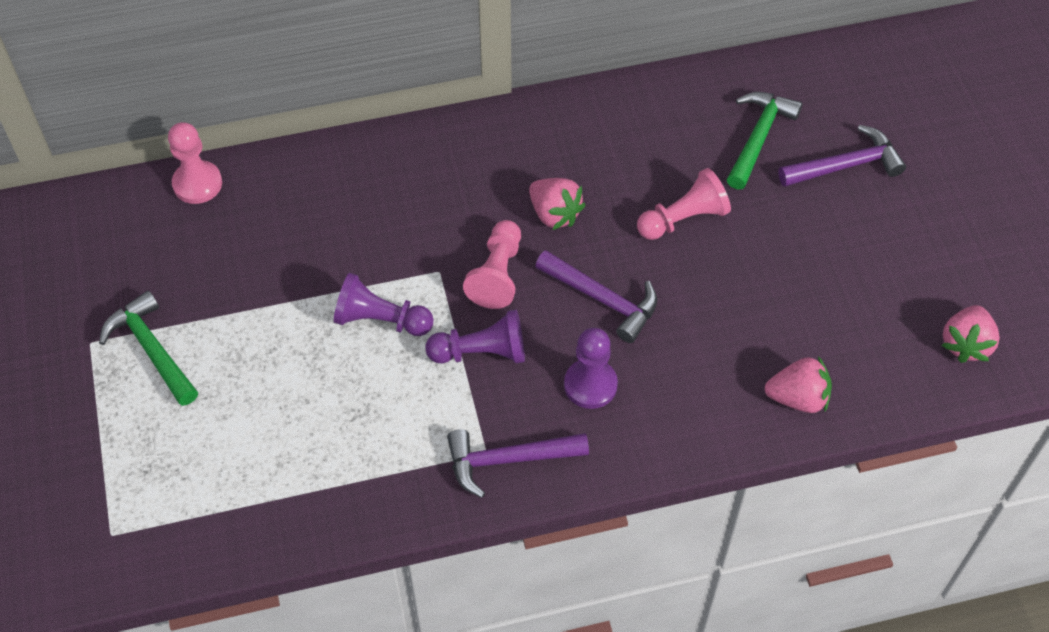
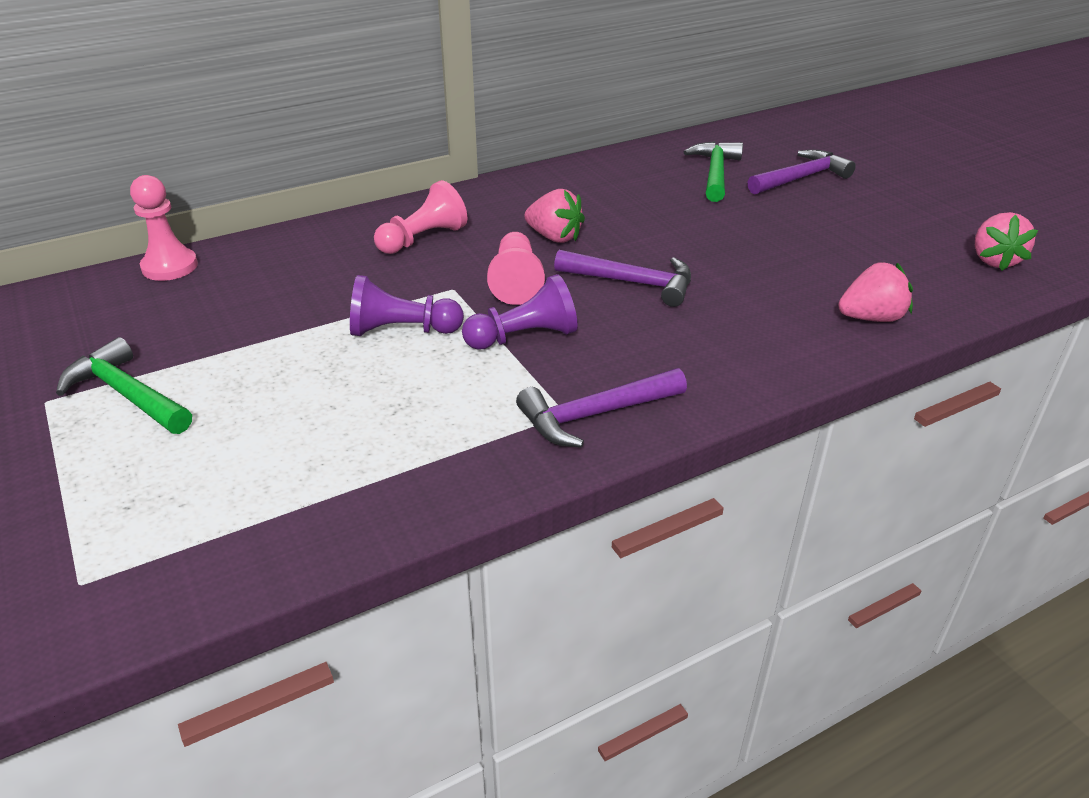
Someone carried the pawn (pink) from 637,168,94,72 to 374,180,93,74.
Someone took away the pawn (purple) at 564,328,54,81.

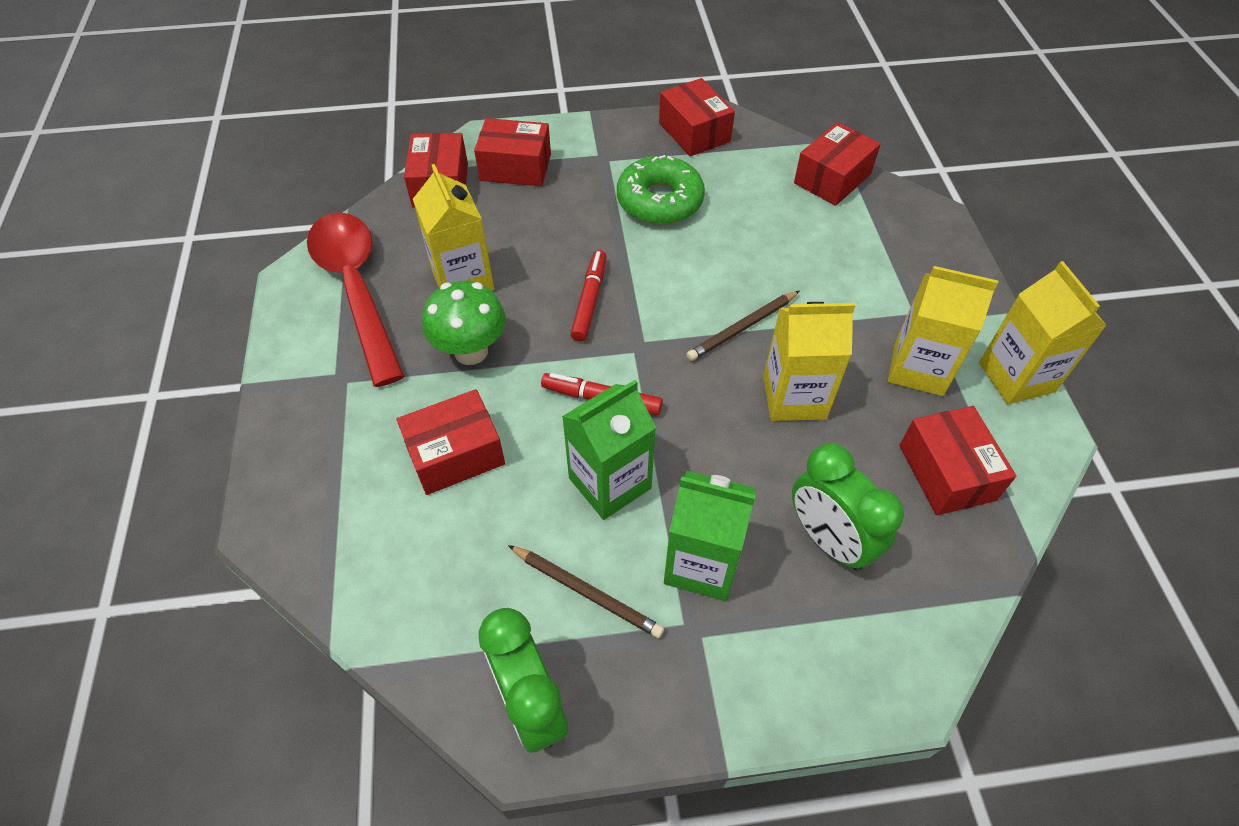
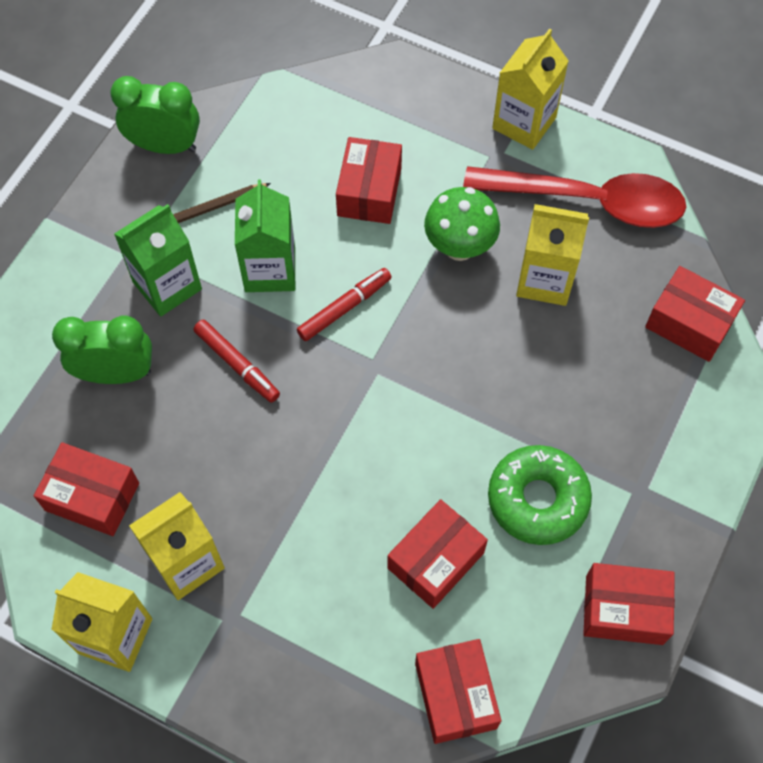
Someone carried the box (red) from 474,118,77,68 to 387,499,101,110.
Someone carried the marker (red) from 571,250,36,91 to 193,320,87,82.
Someone took away the pencil (brown) at 687,291,112,70.
Someone carried the carton (yellow) from 763,302,92,119 to 492,28,76,122.

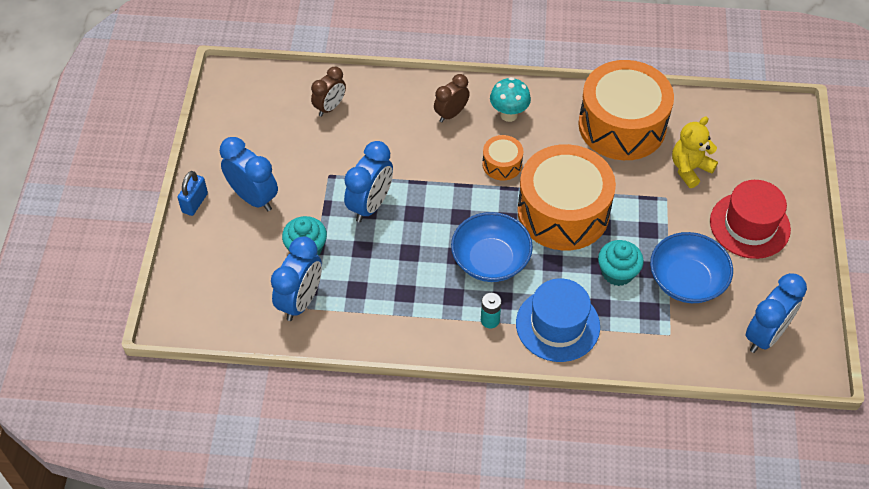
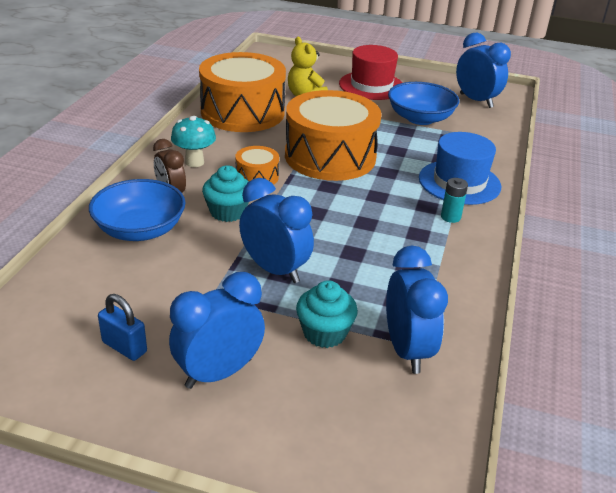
Someone took away the clock (brown) at 311,67,35,49.
Someone carried the padlock (blue) from 177,171,31,45 to 98,294,49,67.
Someone carried the bowl (blue) from 451,212,82,70 to 89,179,97,62.
Someone rotated the clock (blue) at 271,236,51,85 by 45 degrees clockwise.
Someone carried the cupcake (turquoise) from 598,240,46,46 to 202,165,47,57.

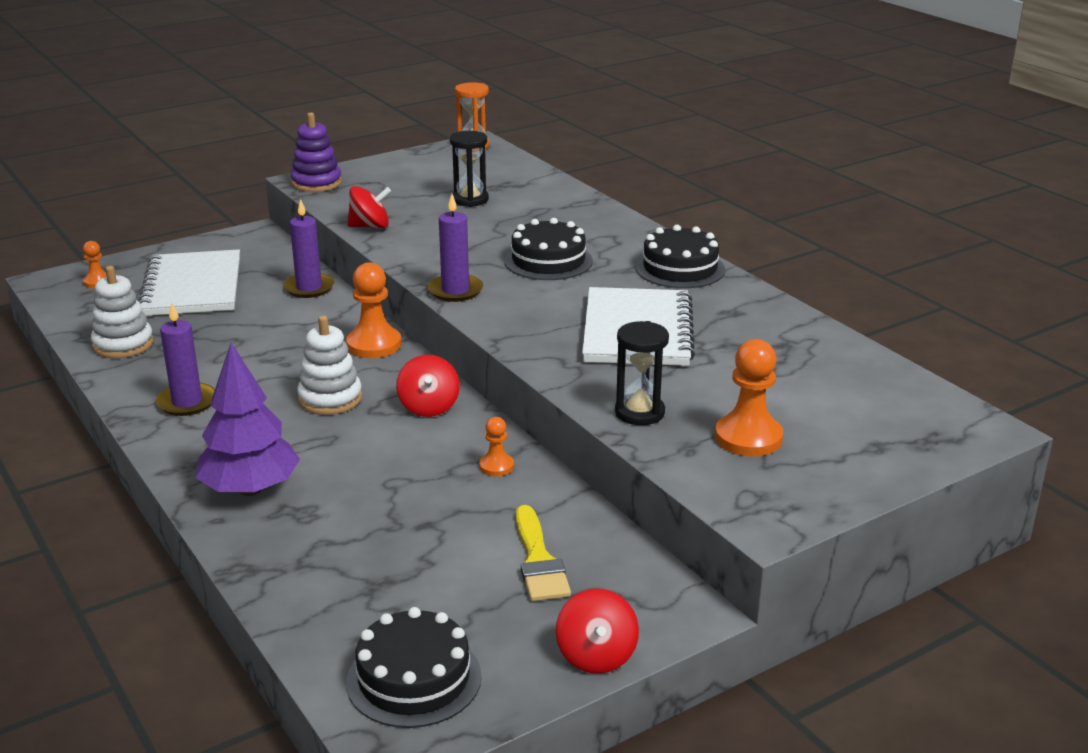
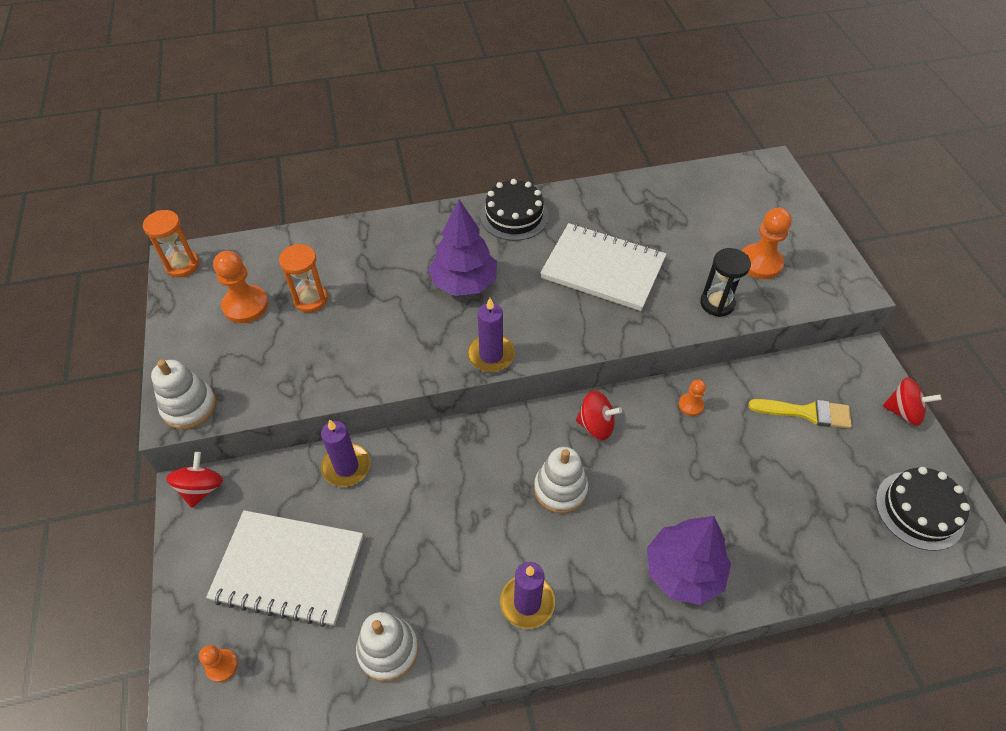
Someone repainted the stacking toy (purple) at 291,112,51,80, which became the stacking toy (white) at 151,360,65,69.
Someone repainted the hourglass (black) at 450,131,39,76, which became the hourglass (orange) at 279,244,49,69.
Someone carried the spinning top (red) from 347,186,44,42 to 166,452,57,56.
Someone swapped the cake (black) at 504,218,89,62 for the tree (purple) at 428,200,69,96.
Someone carried the pawn (orange) from 346,262,56,96 to 213,251,55,72.

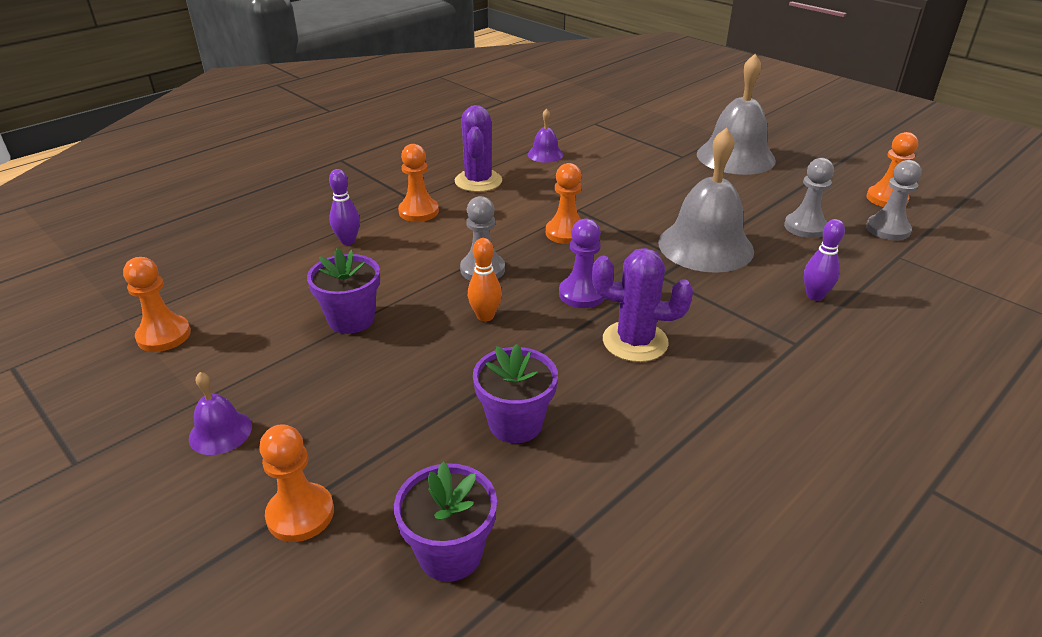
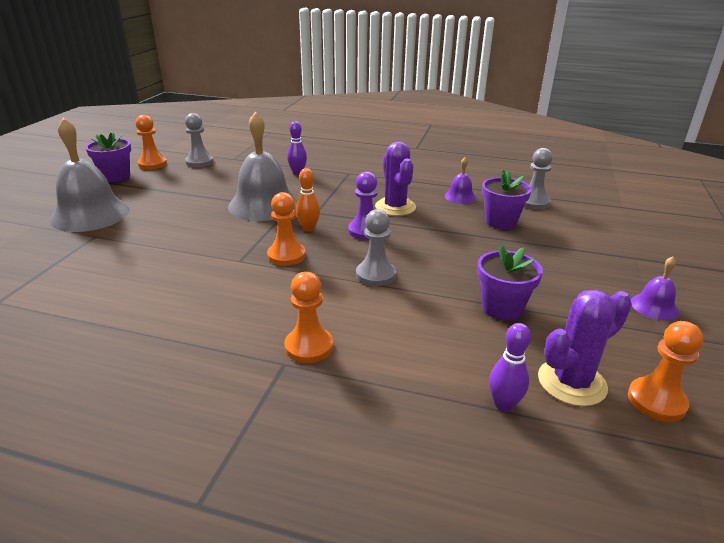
Someone carried the cactus (purple) from 455,105,47,87 to 538,290,94,116.
Someone carried the bell (purple) from 528,109,35,54 to 445,157,31,47.
Someone carried the pawn (grey) from 784,158,50,80 to 524,148,29,62.
Someone carried the bowling pin (purple) from 329,169,31,76 to 489,323,42,89.
Someone carried the bowling pin (orange) from 468,238,34,84 to 296,168,24,64.
Someone took away the pawn (orange) at 259,424,75,118.
Someone carried the flower pot (purple) from 394,462,103,120 to 86,132,45,50.

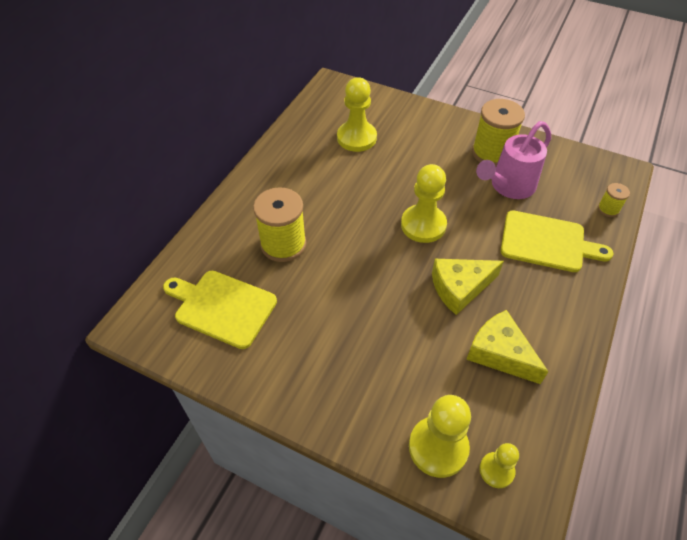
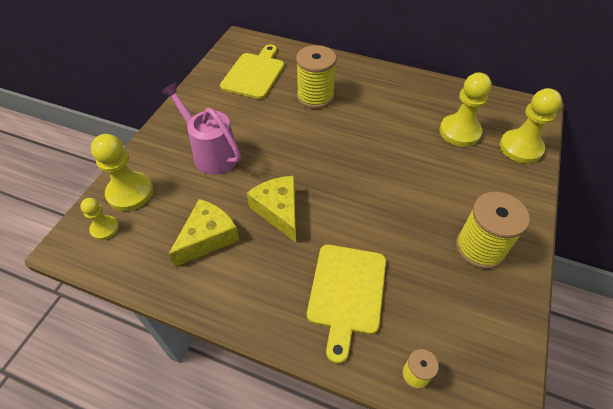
Someone carried the watering can (pink) from 476,121,75,78 to 161,83,80,92.
Someone carried the pawn (yellow) from 401,164,46,79 to 499,88,63,76.

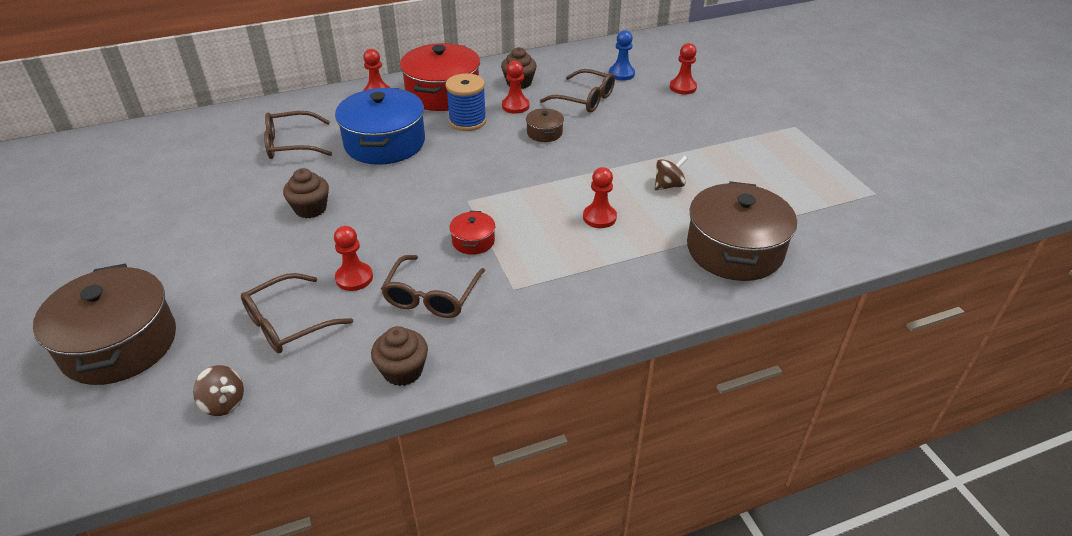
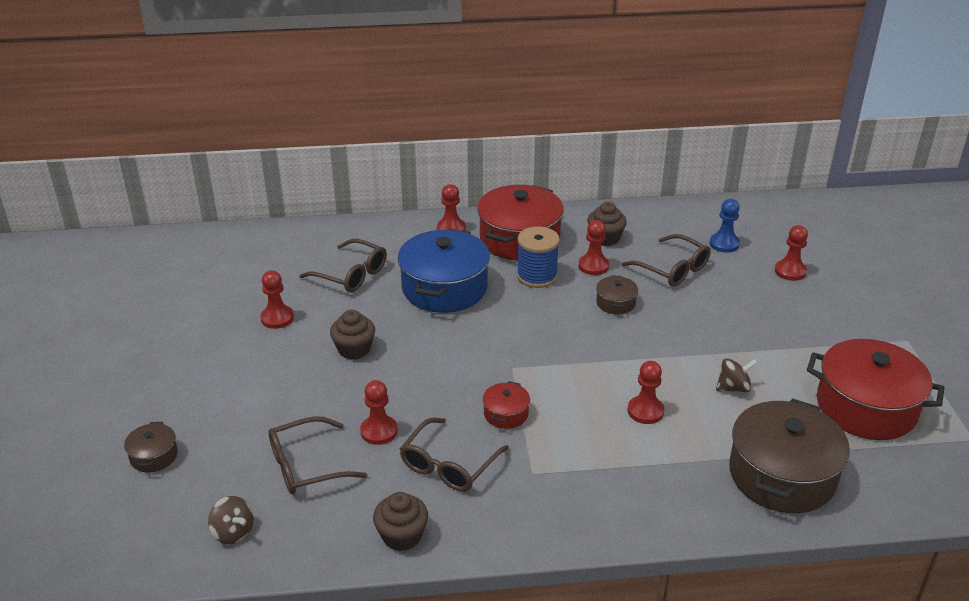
Someone rotated the glasses (brown) at 264,111,68,48 by 150 degrees counterclockwise.
Someone scaled the pot (brown) at 33,264,143,121 by 0.45.
Someone put down the pawn (red) at 260,270,34,59.
Someone put down the pot (red) at 807,339,138,101.

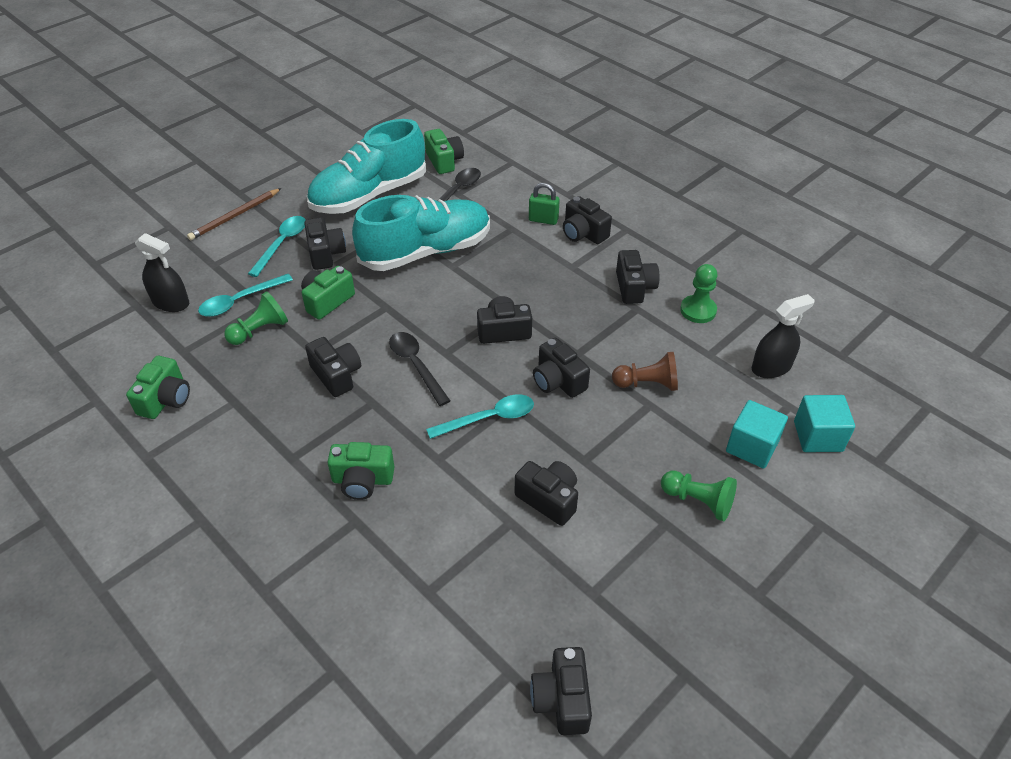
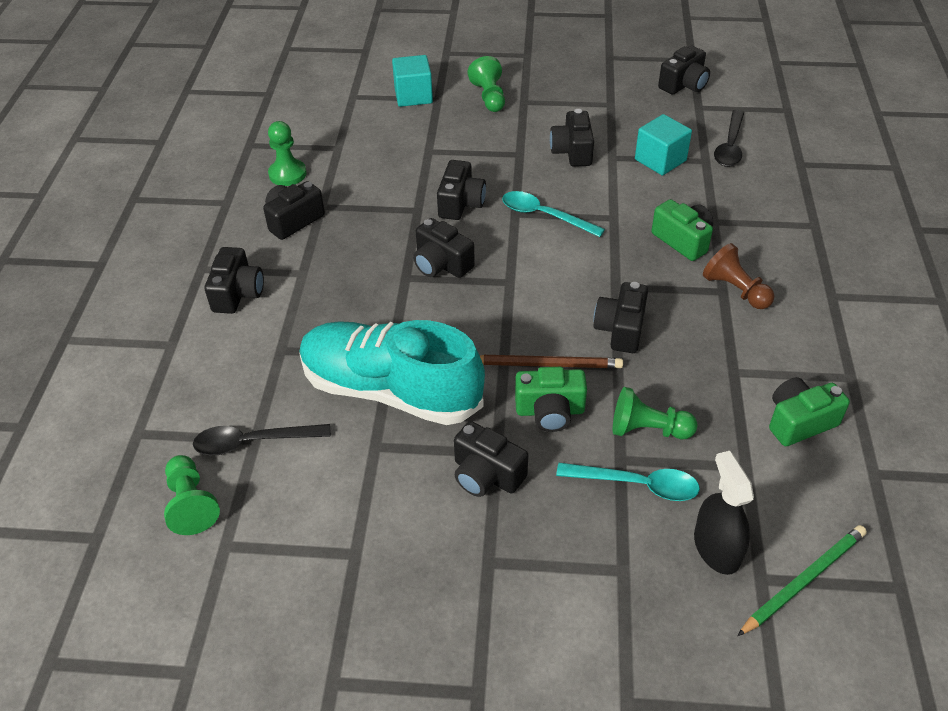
Someone took away the shoe (turquoise) at 307,119,119,95.
Someone swapped the camera (green) at 424,129,40,45 for the pawn (green) at 164,455,56,80.
Someone took away the padlock (green) at 529,183,31,42.
Someone carried the pencil (brown) from 187,188,95,52 to 480,355,143,13.
Someone took away the spoon (turquoise) at 248,216,58,61.
Someone rotated the camera (black) at 304,218,42,52 by 90 degrees counterclockwise.
Someone took away the spray bottle (black) at 752,294,63,84.
Someone carried the spoon (black) from 389,332,61,74 to 714,110,30,57.
Someone carried the pawn (brown) from 612,352,66,39 to 703,243,72,66.
Someone carried the cube (turquoise) from 794,395,61,57 to 635,114,57,62.
Someone put down the pencil (green) at 737,525,130,111.

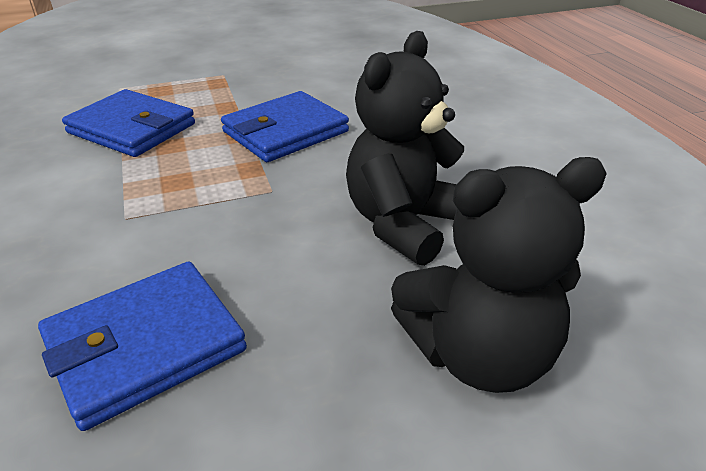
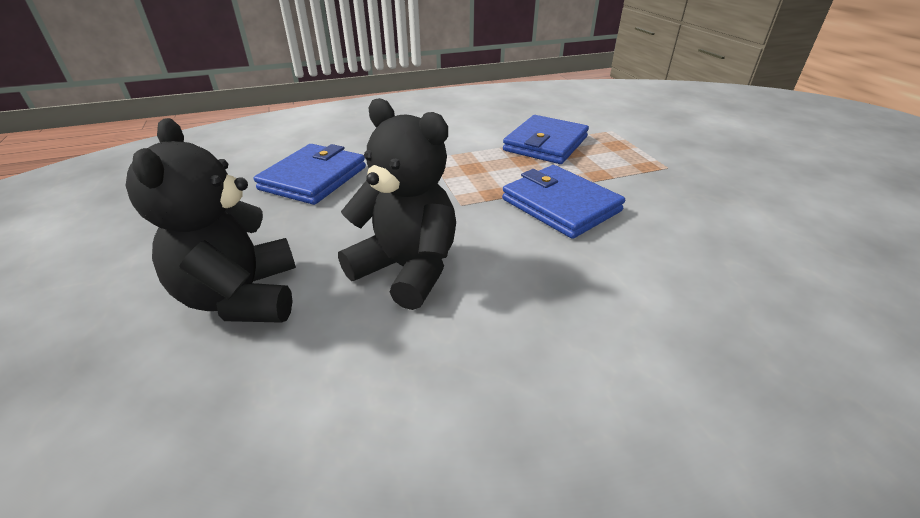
Someone rotated the wallet (blue) at 38,262,209,169 by 60 degrees clockwise.

